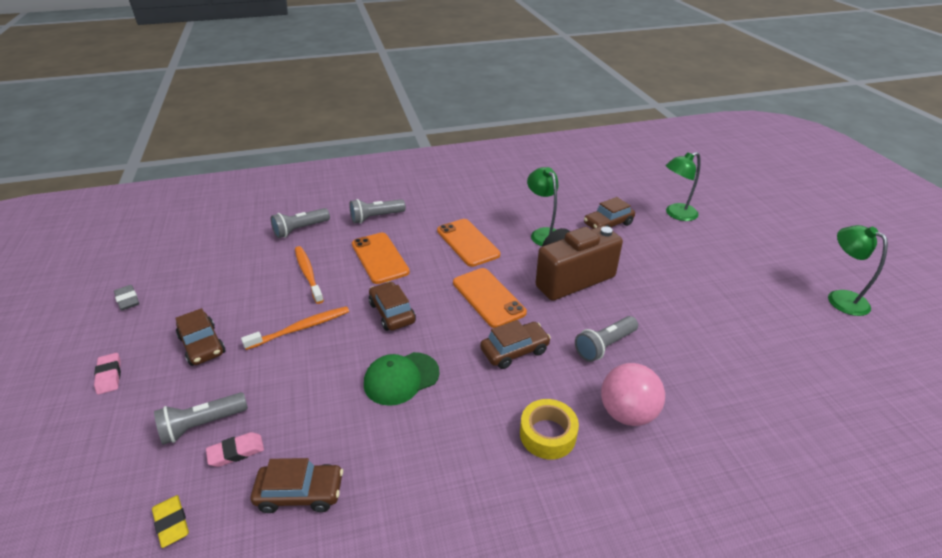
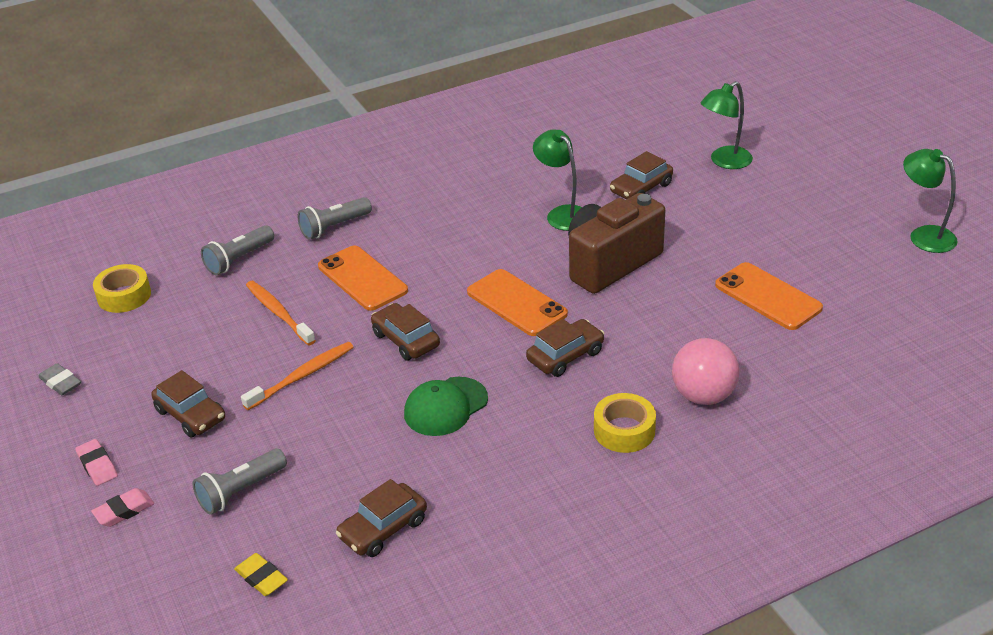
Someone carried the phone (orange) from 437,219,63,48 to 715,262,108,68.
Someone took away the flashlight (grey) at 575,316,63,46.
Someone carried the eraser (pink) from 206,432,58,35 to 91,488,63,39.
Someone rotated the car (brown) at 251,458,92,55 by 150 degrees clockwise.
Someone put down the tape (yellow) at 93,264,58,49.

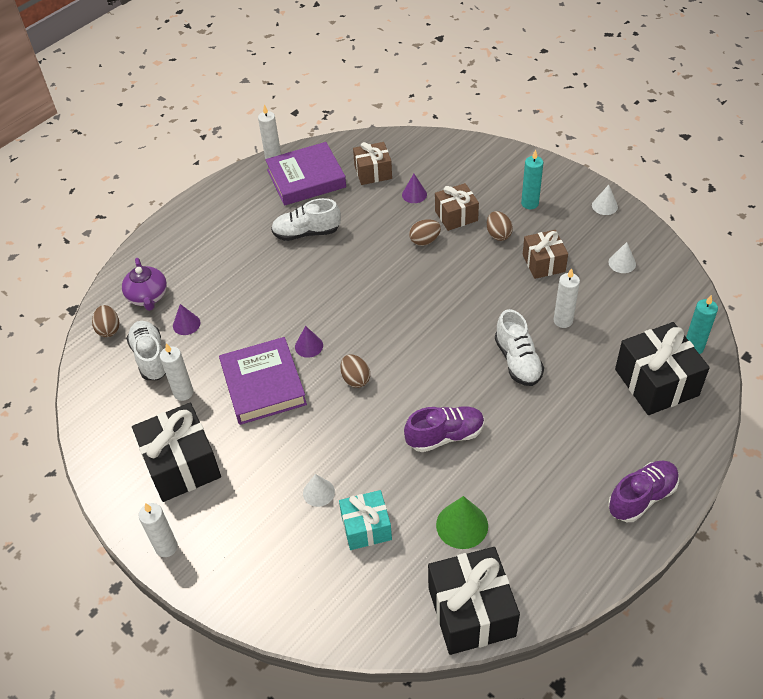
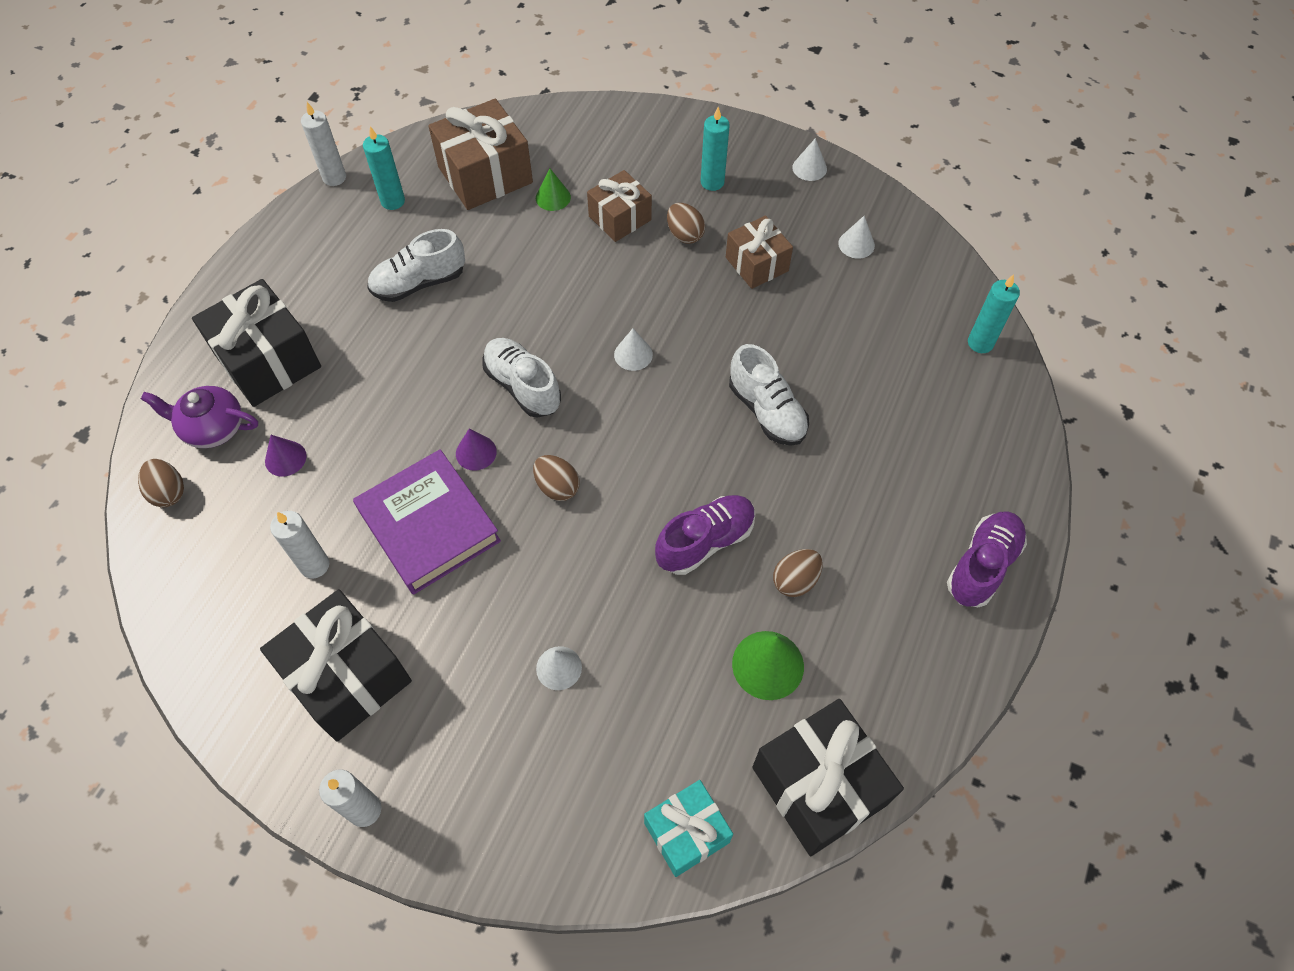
Someone swapped the book (purple) at 265,142,81,64 for the candle (turquoise) at 363,126,42,84.
Someone scaled the gift (brown) at 353,142,39,43 by 1.61.
Someone repainted the cone (purple) at 402,174,25,29, which became the cone (green) at 536,169,35,42.
Someone carried the egg (brown) from 409,219,32,27 to 773,549,50,48.
Someone rotated the teapot (purple) at 122,258,45,53 by 135 degrees clockwise.
Someone took away the candle (white) at 554,268,26,60.
Someone carried the shoe (white) from 126,321,40,59 to 483,338,78,80.
Someone carried the gift (black) from 615,322,95,93 to 192,279,129,128.
Someone carried the gift (turquoise) from 339,490,53,60 to 644,780,89,97.
Someone put down the cone (white) at 614,329,39,42.

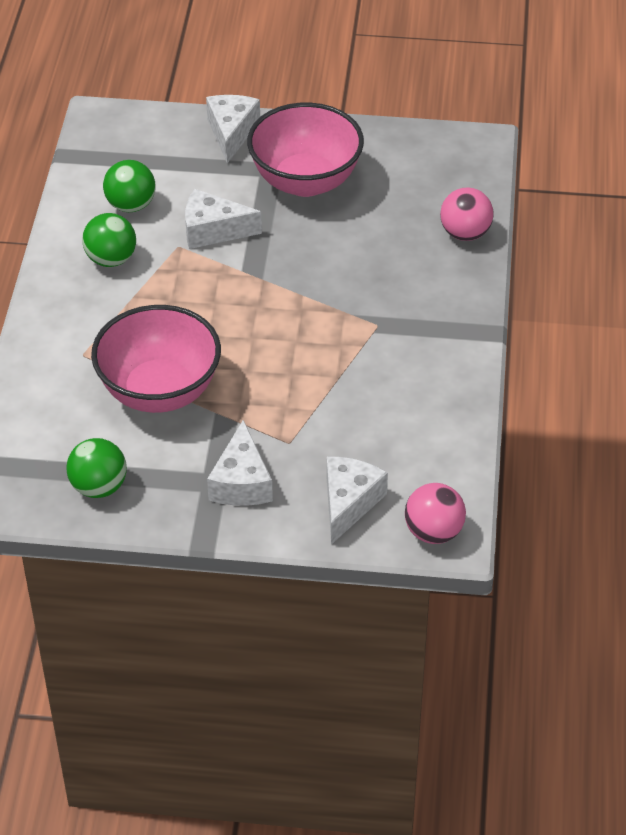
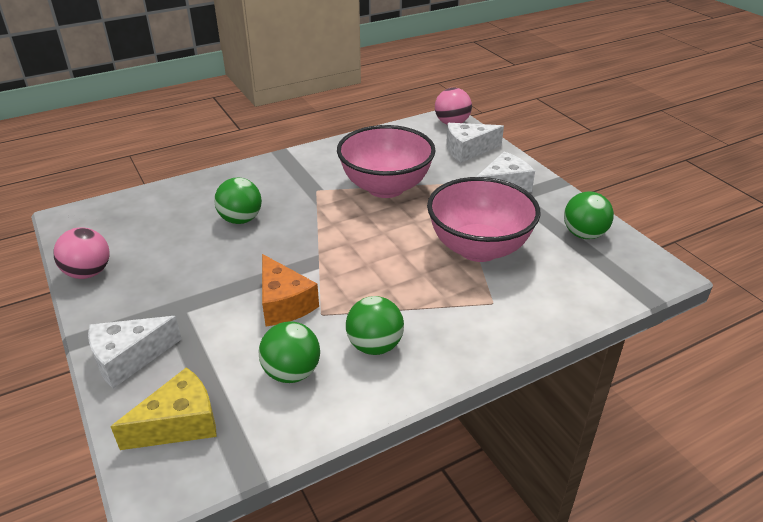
Someone carried the bowl (pink) from 247,103,117,94 to 337,125,99,73.
Someone carried the ball (pink) from 440,187,54,54 to 53,227,57,52.
Someone repainted the cheese (white) at 185,189,77,60, which became the cheese (orange) at 262,254,57,72.
Someone put down the ball (green) at 214,178,48,46.
Someone put down the cheese (yellow) at 111,367,106,83.

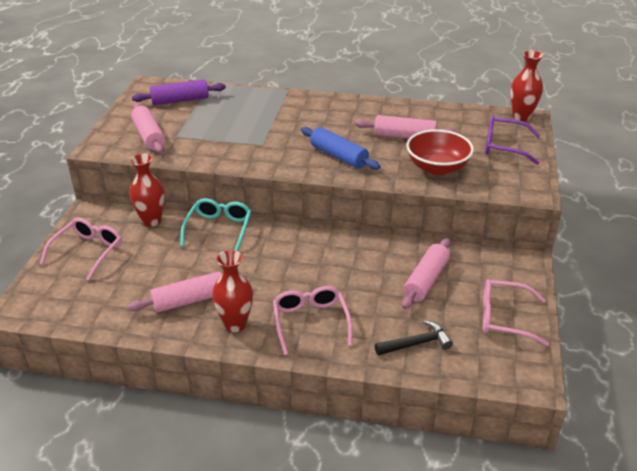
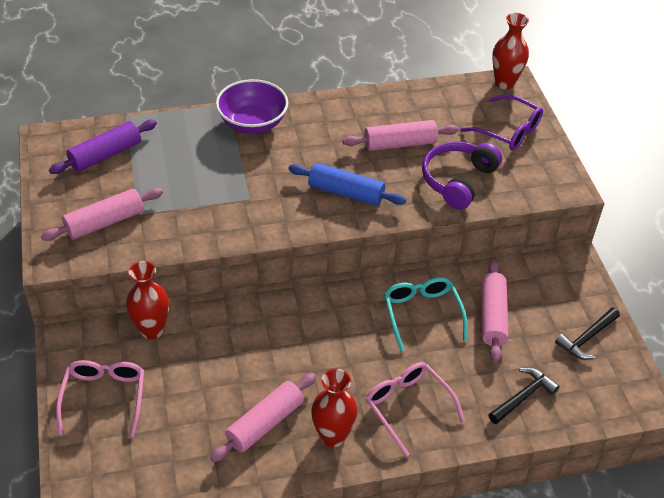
Someone rotated the rolling pin (pink) at 131,104,34,49 by 75 degrees counterclockwise.
Someone rotated the glasses (purple) at 485,115,55,50 by 135 degrees counterclockwise.
Someone swapped the bowl (red) at 406,129,68,46 for the headphones (purple) at 422,141,80,68.
Someone carried the glasses (turquoise) from 180,198,71,53 to 384,277,84,74.
Someone swapped the glasses (pink) at 483,279,66,67 for the hammer (black) at 555,308,65,52.
Someone put down the bowl (purple) at 216,79,72,55.

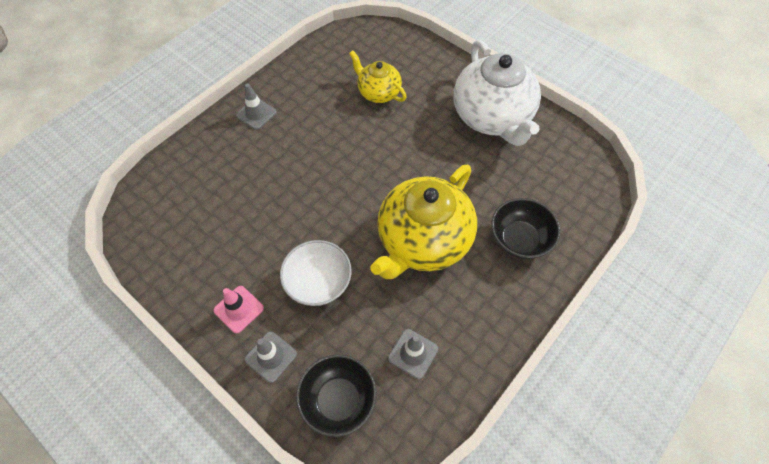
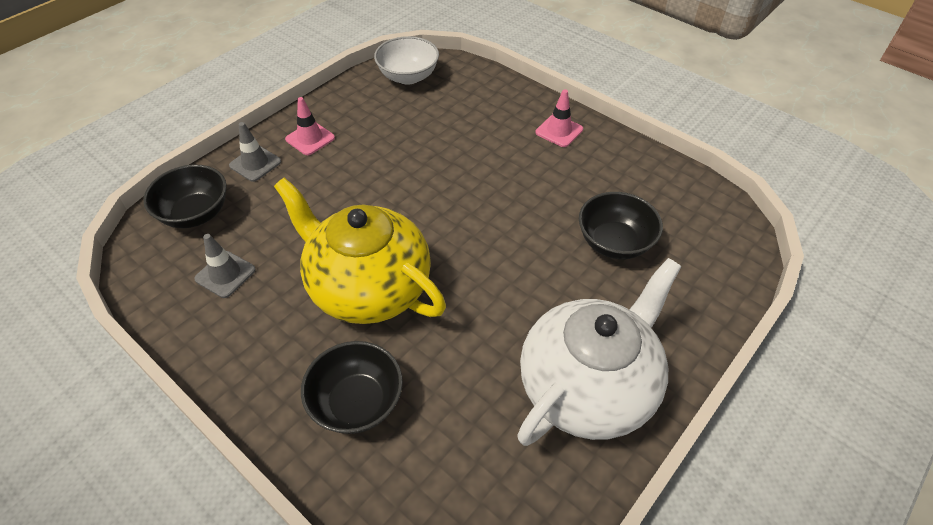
Someone rotated the teapot (white) at 453,40,88,106 by 150 degrees clockwise.
Someone swapped the teapot (yellow) at 349,51,58,52 for the bowl (black) at 579,192,84,67.
Someone repainted the traffic cone (grey) at 236,84,41,46, which became the traffic cone (pink) at 535,89,48,58.
Someone carried the bowl (white) from 280,240,72,66 to 374,36,65,49.

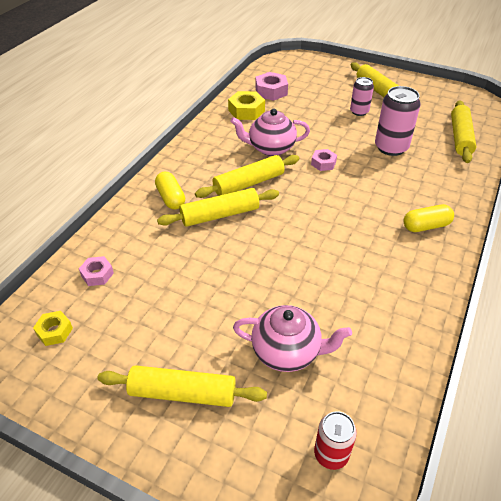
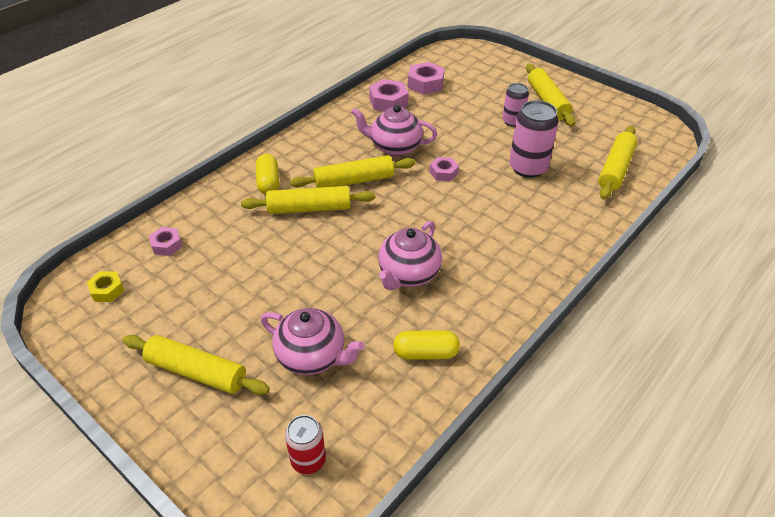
Someone repainted the nut (yellow) at 228,91,37,29, which became the nut (pink) at 369,79,39,33.
Someone carried the capsule (yellow) from 404,204,50,28 to 393,330,67,30.
Someone put down the teapot (pink) at 378,221,64,69.

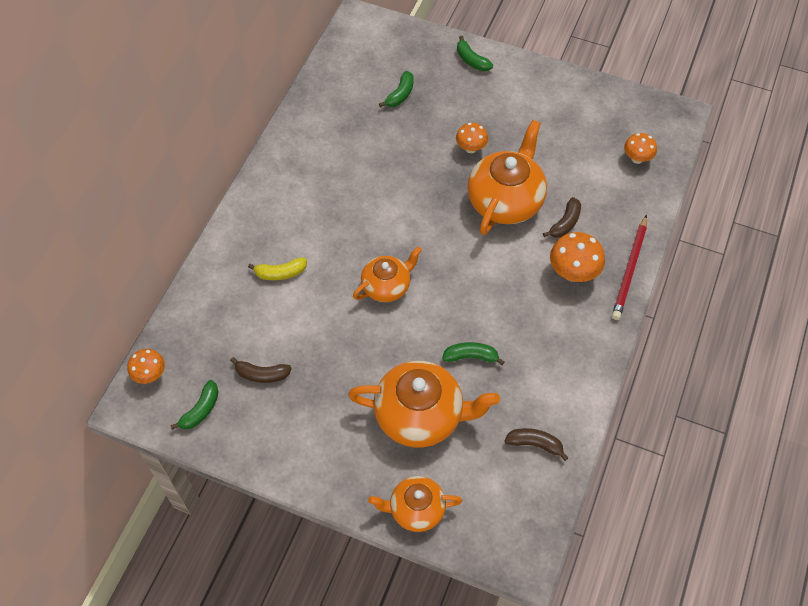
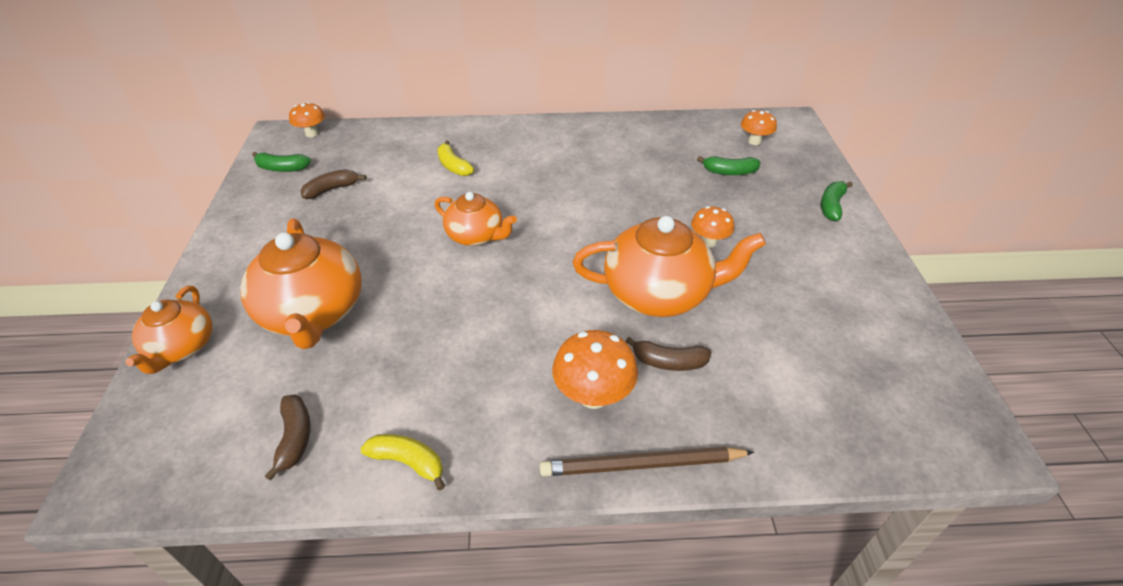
Someone carried the mushroom (orange) from 624,133,33,31 to 741,110,36,35.
Someone repainted the pencil (red) at 612,215,35,105, which became the pencil (brown) at 540,447,214,29.
Someone took away the banana (green) at 442,342,62,23.
Someone rotated the banana (brown) at 230,357,62,26 by 75 degrees clockwise.
Someone rotated the teapot (orange) at 368,476,94,56 by 150 degrees counterclockwise.
Someone put down the banana (yellow) at 361,434,84,56.

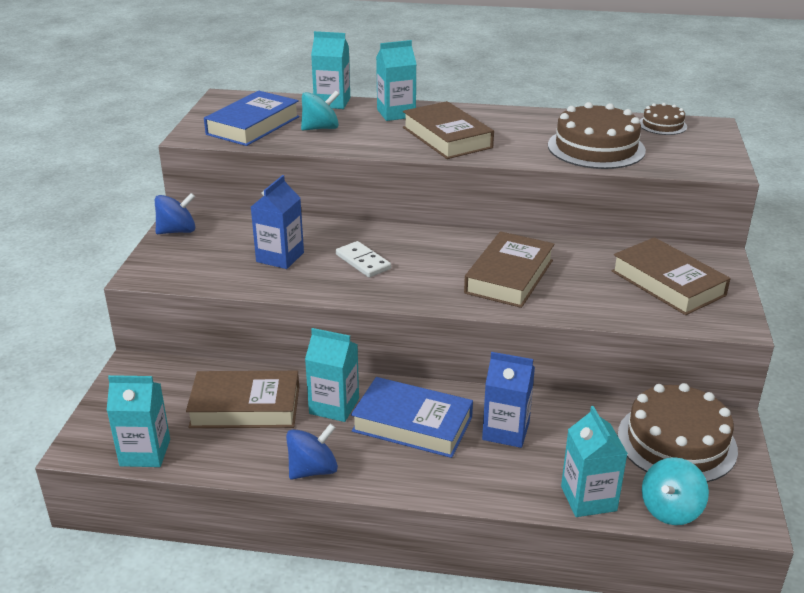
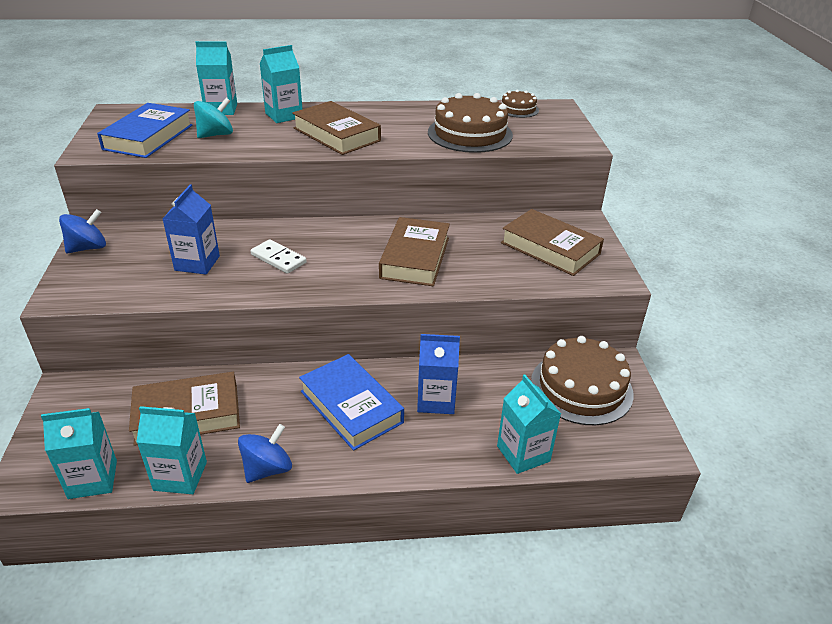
Someone carried the carton (turquoise) from 305,328,54,94 to 136,406,71,88.
Someone rotated the book (blue) at 351,377,122,81 by 45 degrees clockwise.
Someone took away the spinning top (turquoise) at 642,457,67,68.

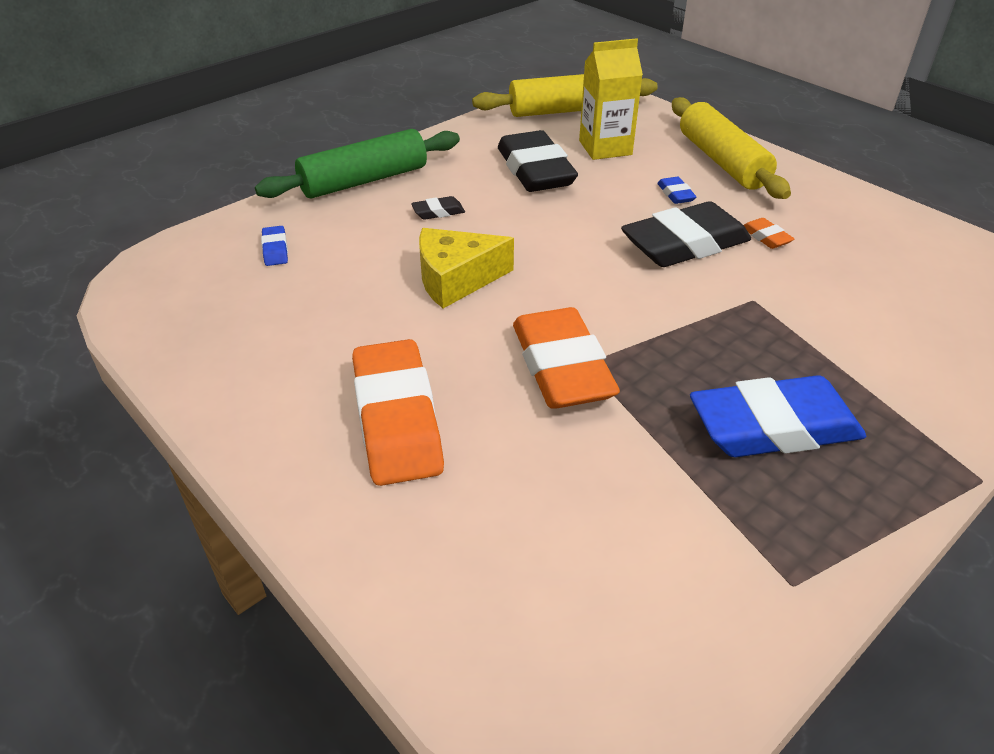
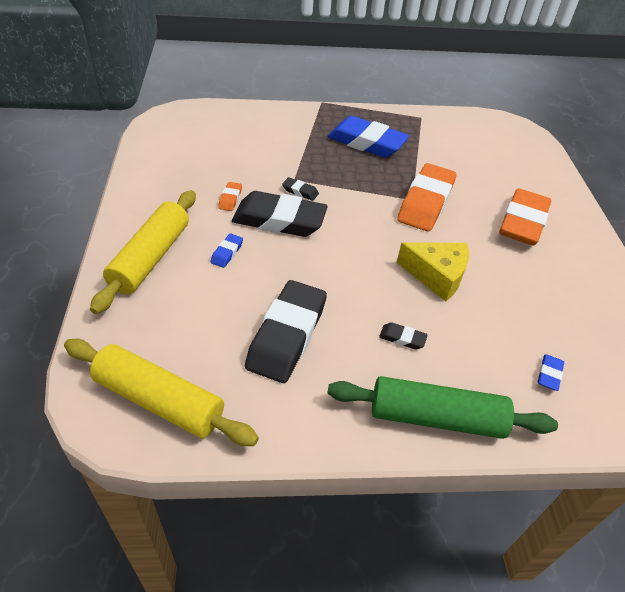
Someone took away the carton (yellow) at 579,38,64,122.
Someone put down the eraser (black) at 282,177,37,24.

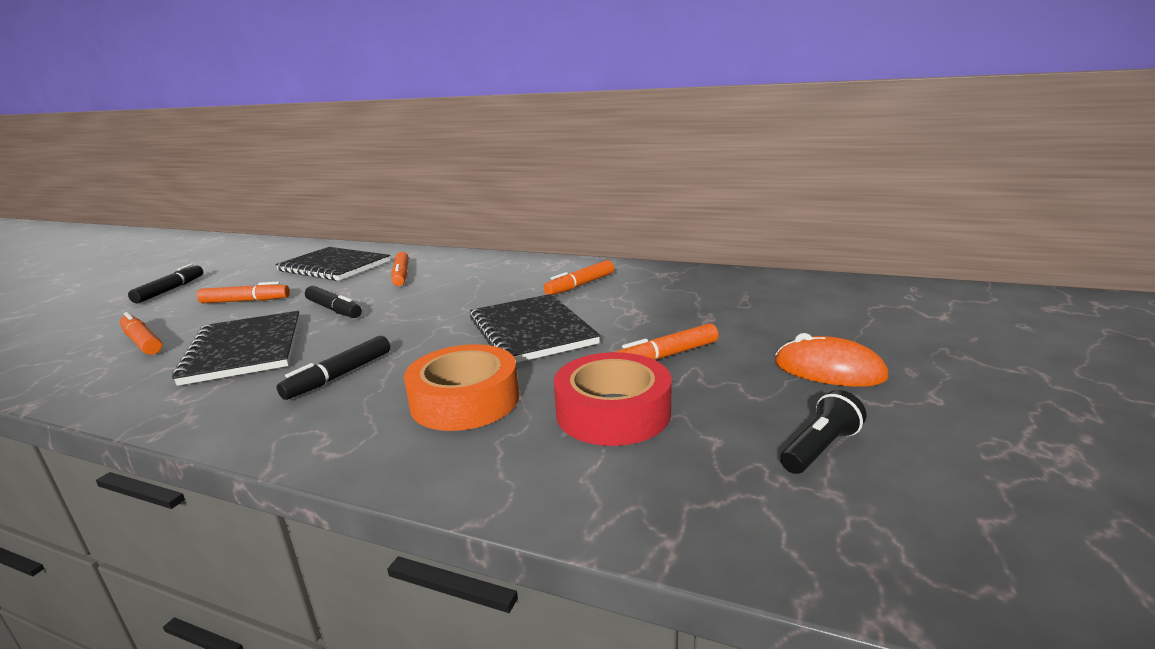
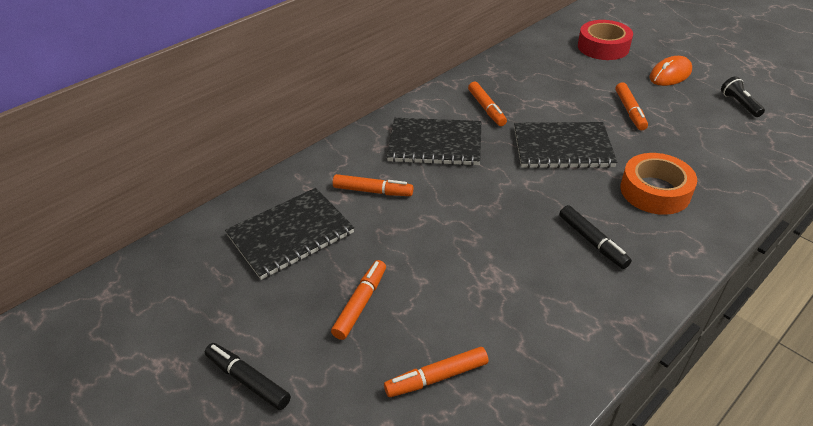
Someone took away the marker (black) at 305,286,57,32.
Someone carried the notebook (black) from 172,311,128,75 to 387,118,94,48.
Someone carried the tape (red) from 554,352,118,94 to 578,20,55,40.

